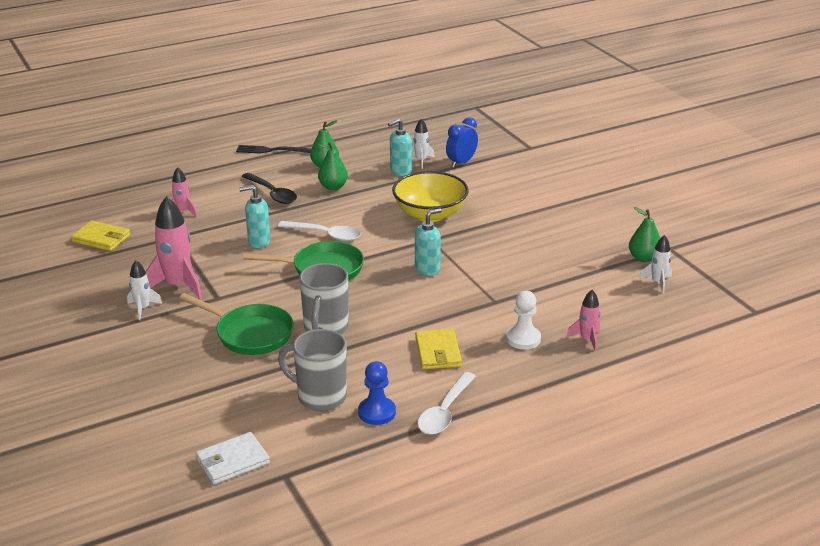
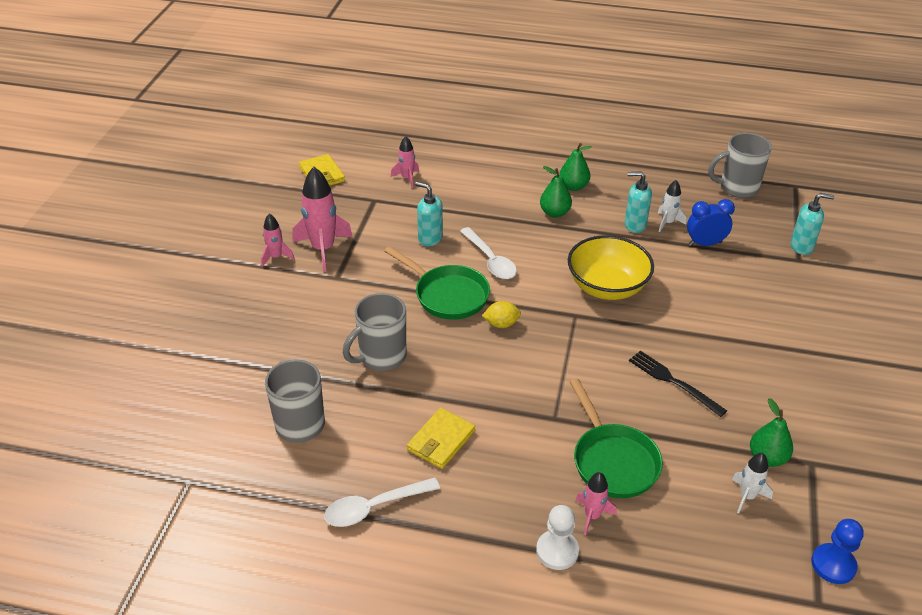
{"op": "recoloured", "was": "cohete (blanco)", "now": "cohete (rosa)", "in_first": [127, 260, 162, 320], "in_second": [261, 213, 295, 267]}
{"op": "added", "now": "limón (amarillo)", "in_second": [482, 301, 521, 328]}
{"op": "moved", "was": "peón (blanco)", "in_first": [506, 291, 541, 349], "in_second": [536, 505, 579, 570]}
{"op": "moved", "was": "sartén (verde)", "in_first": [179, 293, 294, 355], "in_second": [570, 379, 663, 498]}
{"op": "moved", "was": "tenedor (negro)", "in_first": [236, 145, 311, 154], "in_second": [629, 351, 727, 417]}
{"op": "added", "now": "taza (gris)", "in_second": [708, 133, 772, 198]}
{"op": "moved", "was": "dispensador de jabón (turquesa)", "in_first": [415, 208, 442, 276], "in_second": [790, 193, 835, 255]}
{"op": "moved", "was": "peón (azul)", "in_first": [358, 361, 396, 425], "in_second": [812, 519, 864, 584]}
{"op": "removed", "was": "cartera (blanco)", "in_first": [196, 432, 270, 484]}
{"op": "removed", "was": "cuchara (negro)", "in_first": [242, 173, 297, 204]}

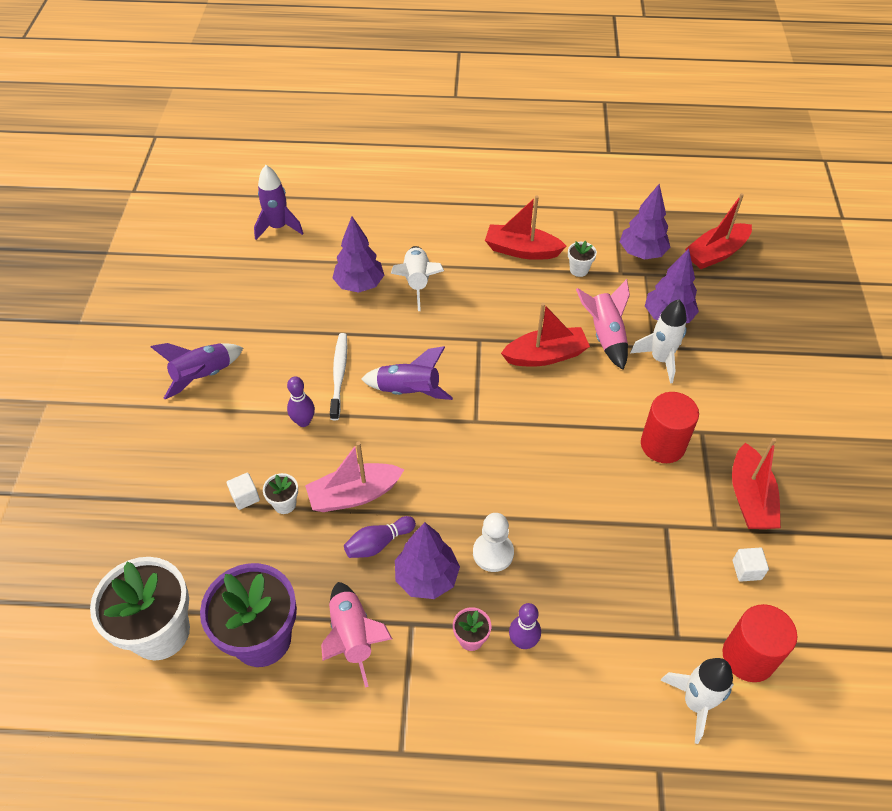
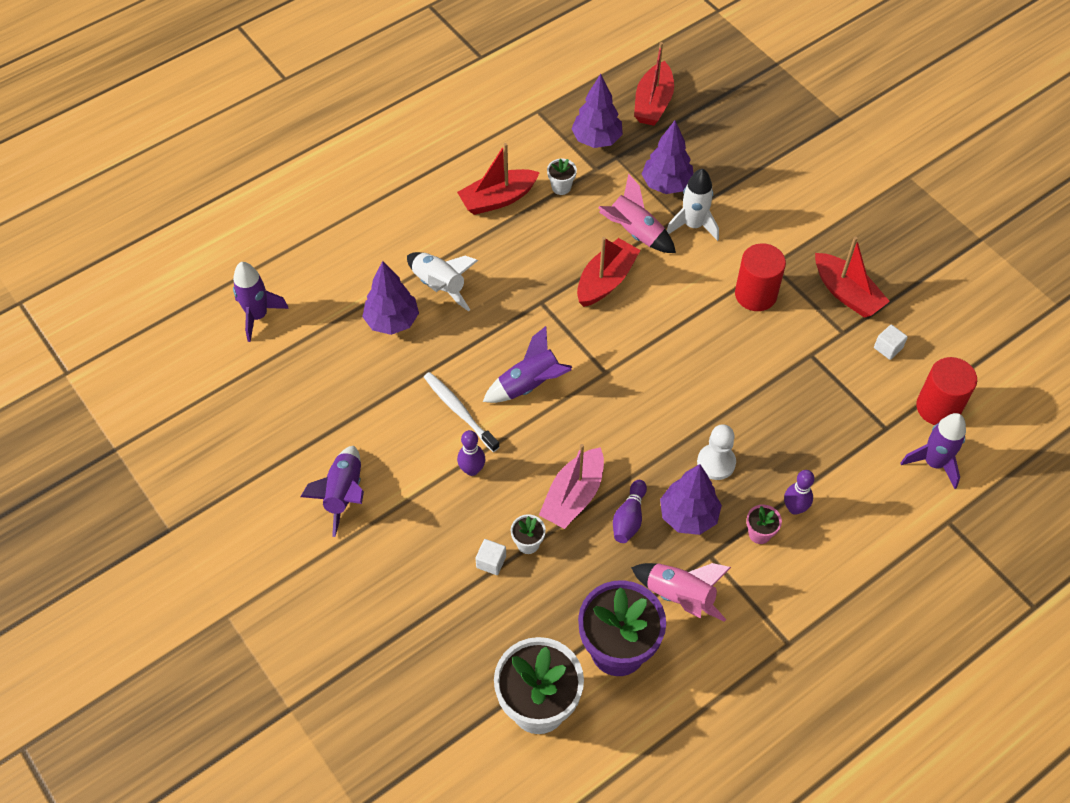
{"op": "recoloured", "was": "cohete (blanco)", "now": "cohete (morado)", "in_first": [660, 658, 734, 744], "in_second": [900, 413, 966, 489]}

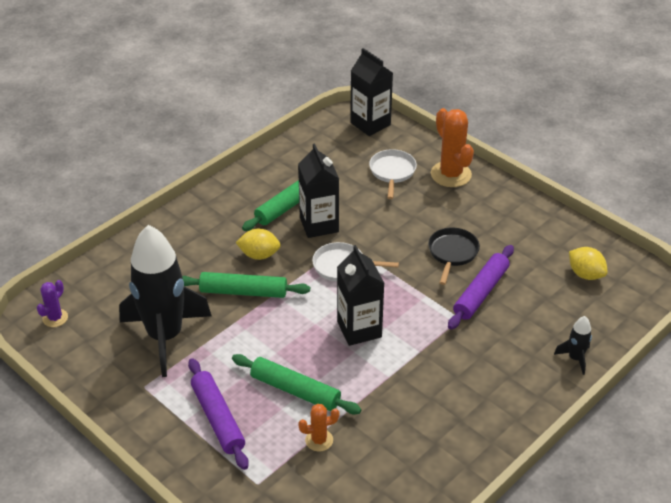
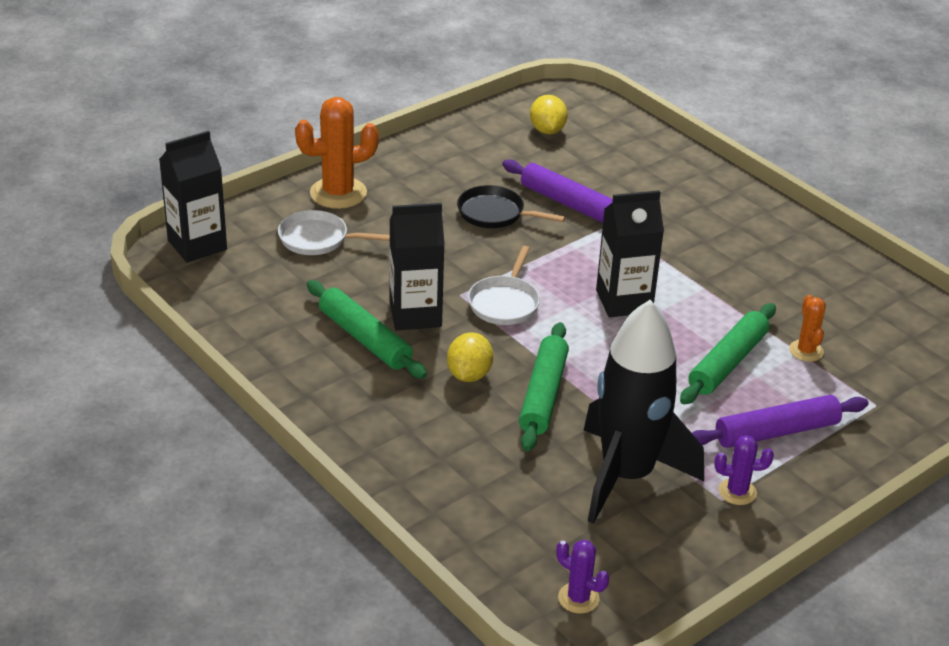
{"op": "turned", "was": "limón (amarillo)", "in_first": [569, 247, 608, 280], "in_second": [530, 95, 568, 134], "clockwise": -60}
{"op": "added", "now": "cactus (morado)", "in_second": [715, 435, 774, 505]}
{"op": "removed", "was": "cohete (negro)", "in_first": [554, 316, 592, 375]}

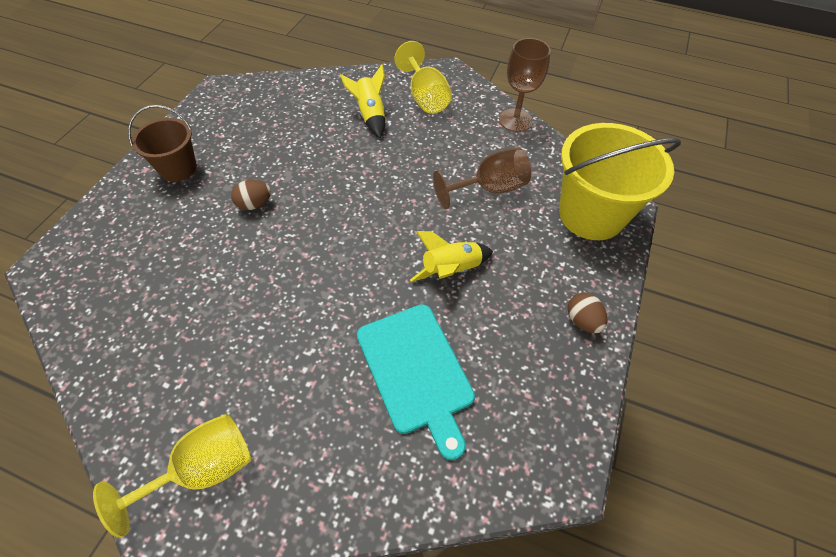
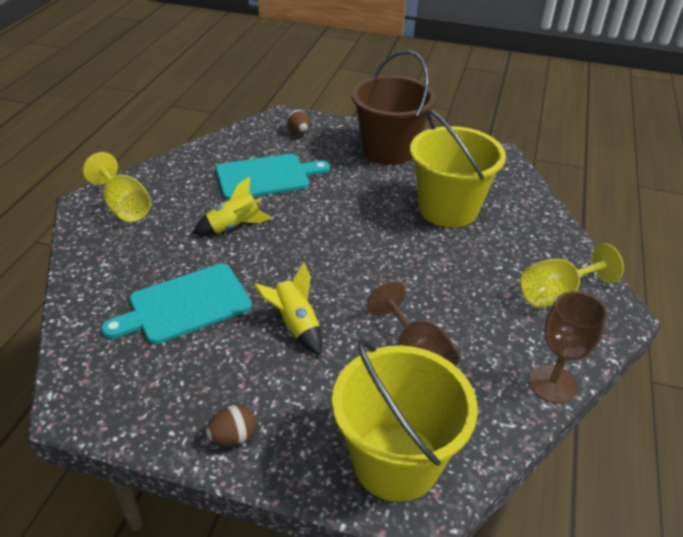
{"op": "moved", "was": "cohete (amarillo)", "in_first": [340, 64, 385, 139], "in_second": [192, 176, 272, 235]}
{"op": "added", "now": "tabla de cortar (turquesa)", "in_second": [216, 154, 330, 200]}
{"op": "moved", "was": "huevo (marrón)", "in_first": [231, 180, 271, 210], "in_second": [286, 109, 310, 134]}
{"op": "resized", "was": "balde (marrón)", "in_first": [128, 105, 197, 182], "in_second": [351, 50, 436, 165], "ratio": 1.73}
{"op": "added", "now": "balde (amarillo)", "in_second": [410, 110, 506, 228]}

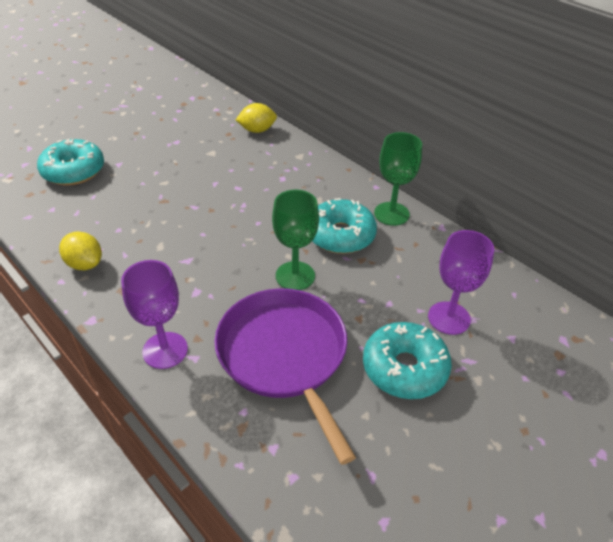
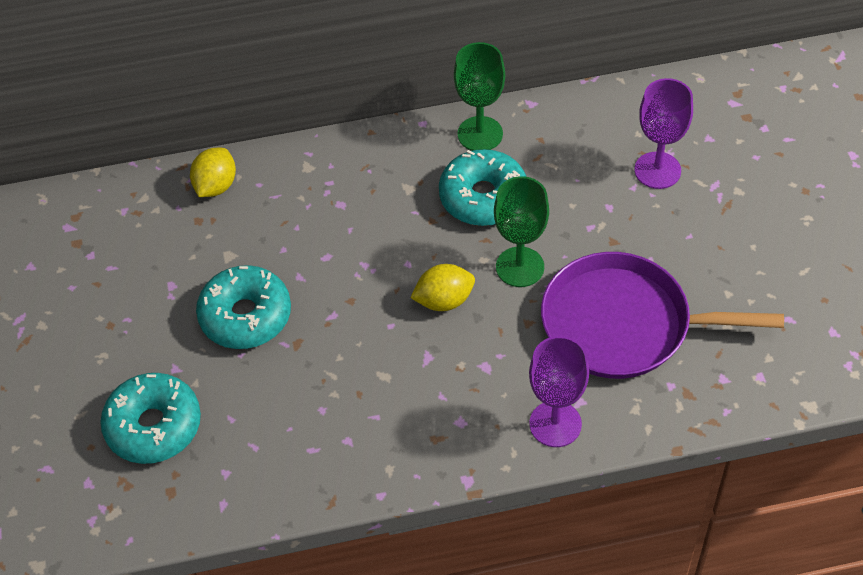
{"op": "moved", "was": "rosquilla (turquesa)", "in_first": [363, 322, 452, 399], "in_second": [196, 265, 291, 349]}
{"op": "moved", "was": "limón (amarillo)", "in_first": [59, 231, 102, 270], "in_second": [410, 264, 475, 311]}

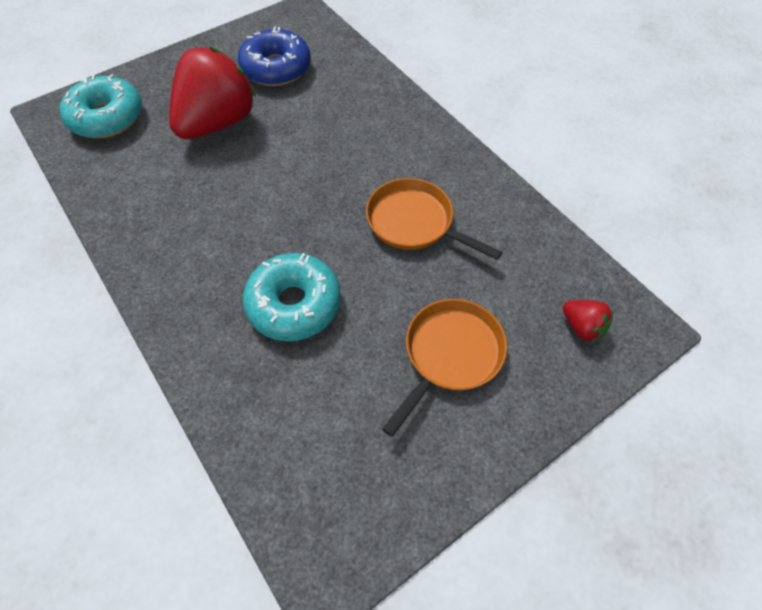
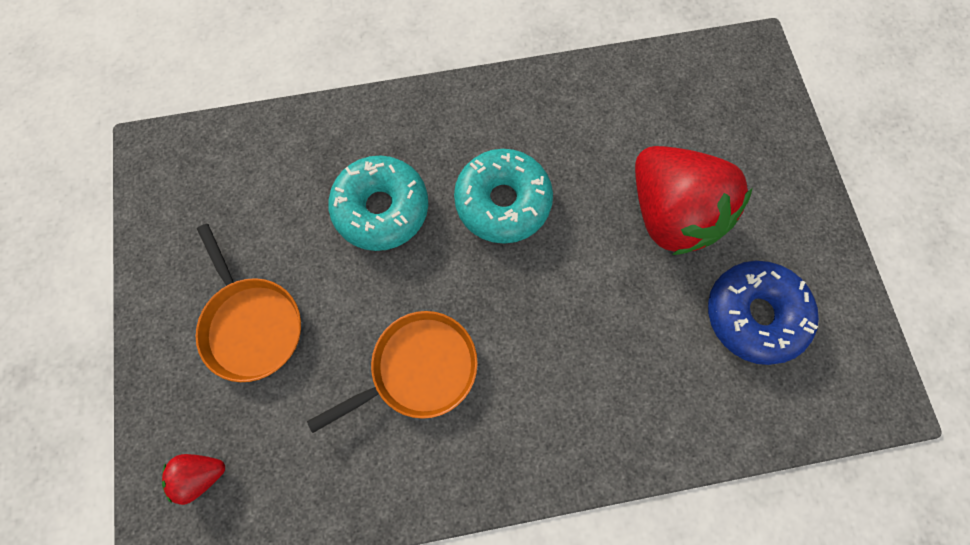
{"op": "moved", "was": "rosquilla (turquesa)", "in_first": [60, 74, 142, 138], "in_second": [454, 149, 553, 244]}

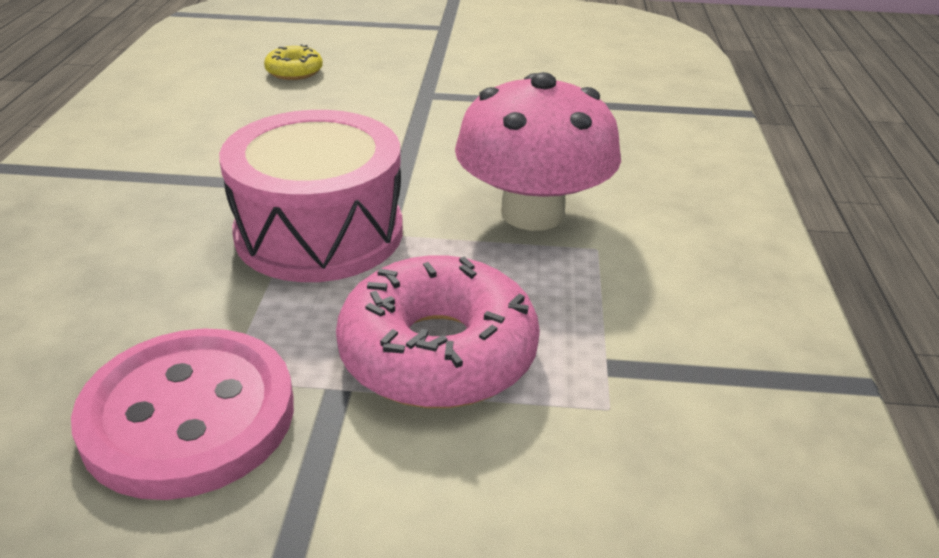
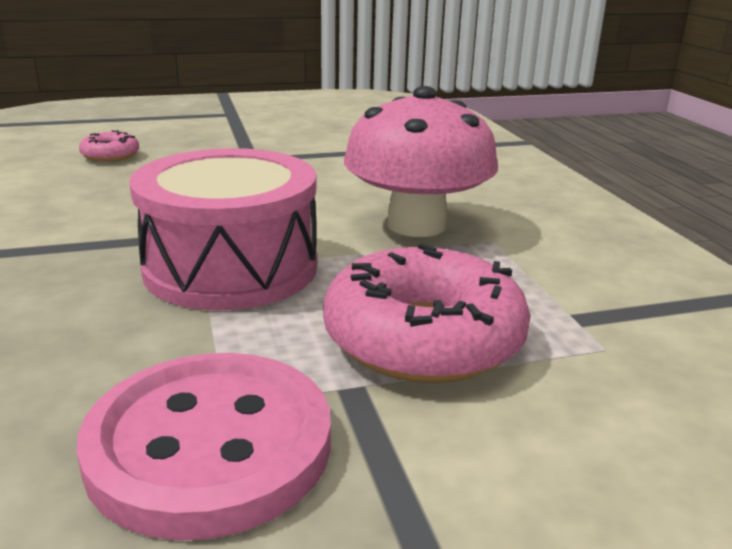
{"op": "recoloured", "was": "rosquilla (amarillo)", "now": "rosquilla (rosa)", "in_first": [264, 44, 323, 80], "in_second": [79, 130, 139, 162]}

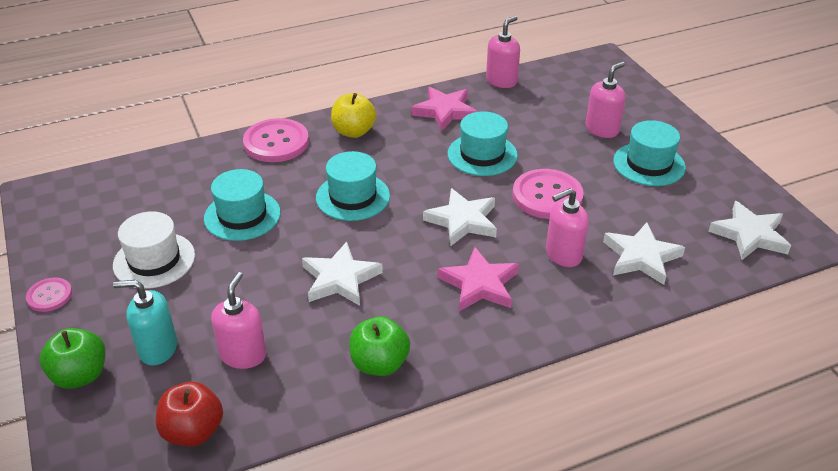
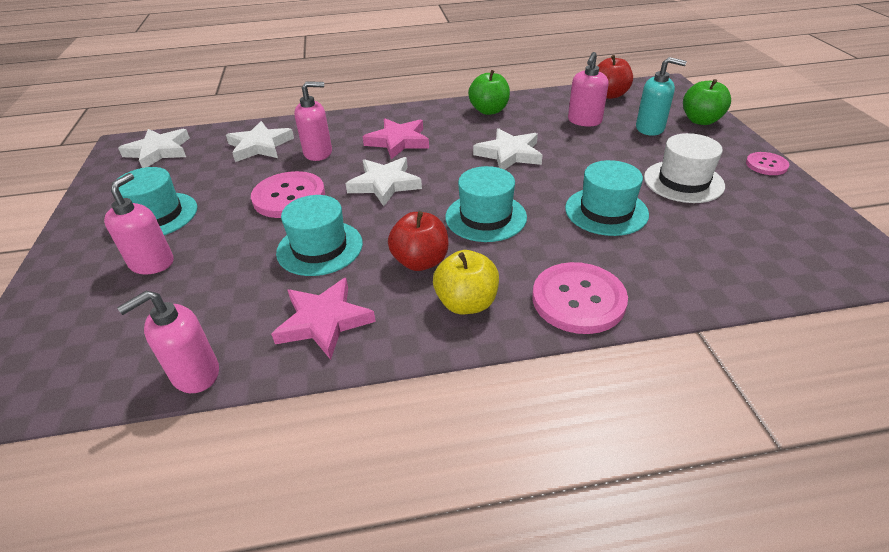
{"op": "turned", "was": "dispensador de jabón (rosa)", "in_first": [586, 62, 626, 138], "in_second": [104, 173, 174, 275], "clockwise": 135}
{"op": "added", "now": "manzana (rojo)", "in_second": [388, 211, 449, 271]}

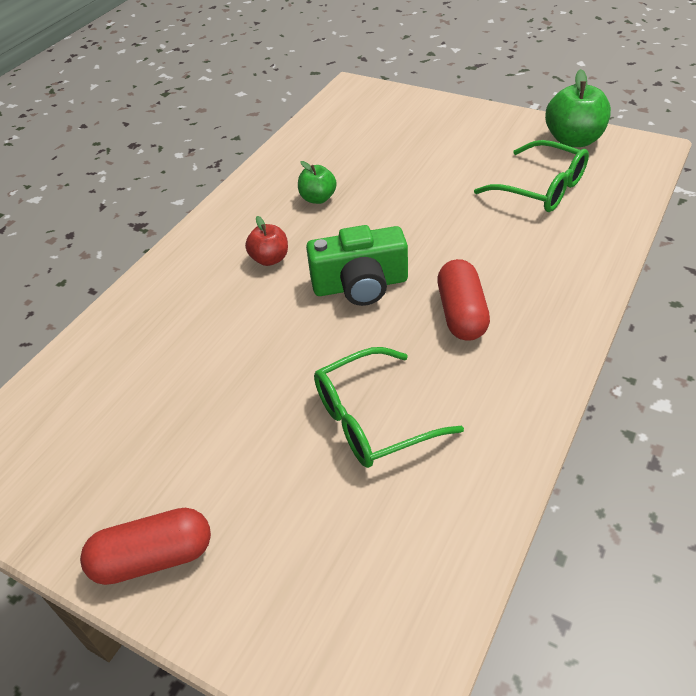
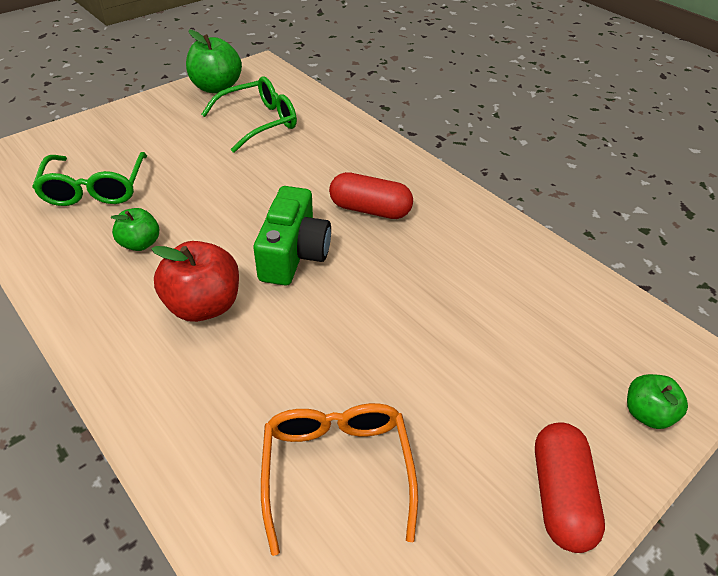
{"op": "moved", "was": "gafas (verde)", "in_first": [314, 347, 464, 468], "in_second": [32, 152, 147, 206]}
{"op": "resized", "was": "manzana (rojo)", "in_first": [245, 216, 288, 266], "in_second": [151, 241, 239, 322], "ratio": 1.68}
{"op": "added", "now": "gafas (naranja)", "in_second": [261, 403, 418, 556]}
{"op": "added", "now": "manzana (verde)", "in_second": [627, 374, 688, 429]}

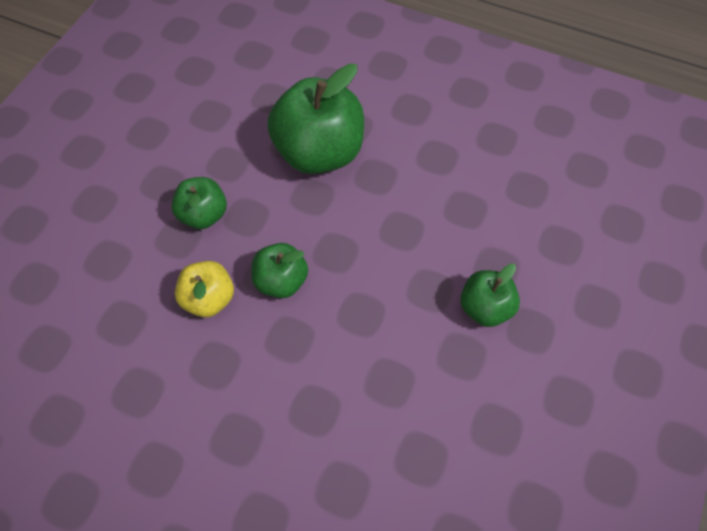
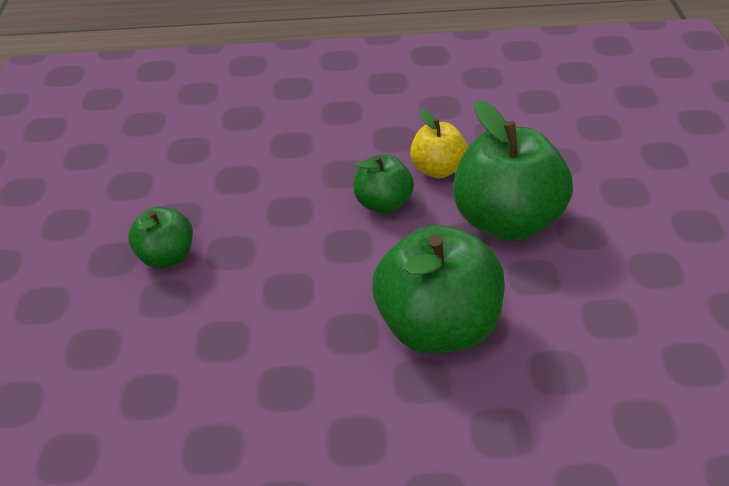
{"op": "resized", "was": "manzana (verde)", "in_first": [171, 177, 227, 229], "in_second": [453, 100, 573, 241], "ratio": 1.86}

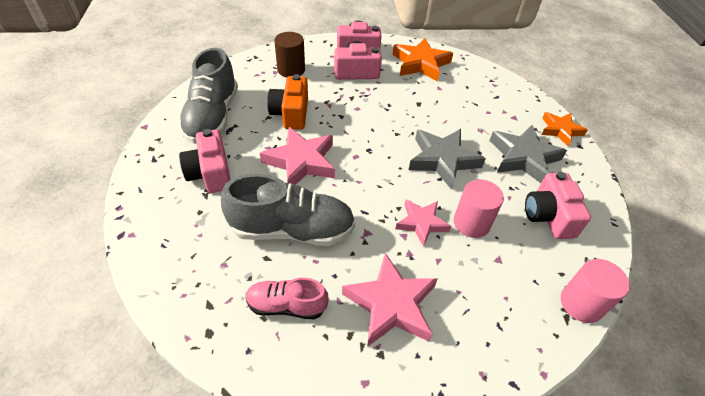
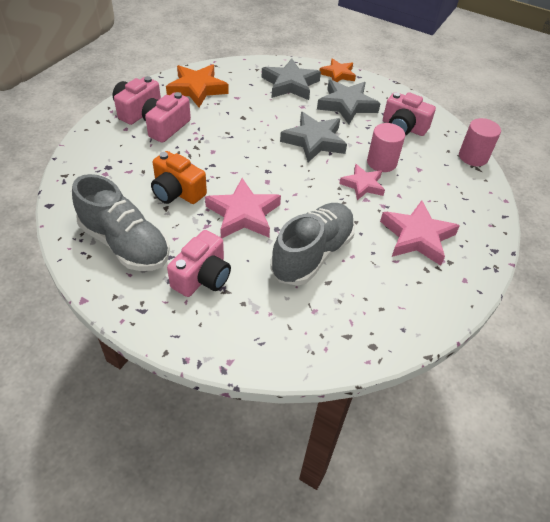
{"op": "turned", "was": "cámara (rosa)", "in_first": [179, 129, 231, 193], "in_second": [167, 230, 231, 297], "clockwise": -75}
{"op": "added", "now": "estrella (gris)", "in_second": [262, 59, 321, 100]}
{"op": "removed", "was": "zapato (rosa)", "in_first": [246, 278, 329, 320]}
{"op": "removed", "was": "cilindro (marrón)", "in_first": [274, 32, 305, 77]}

